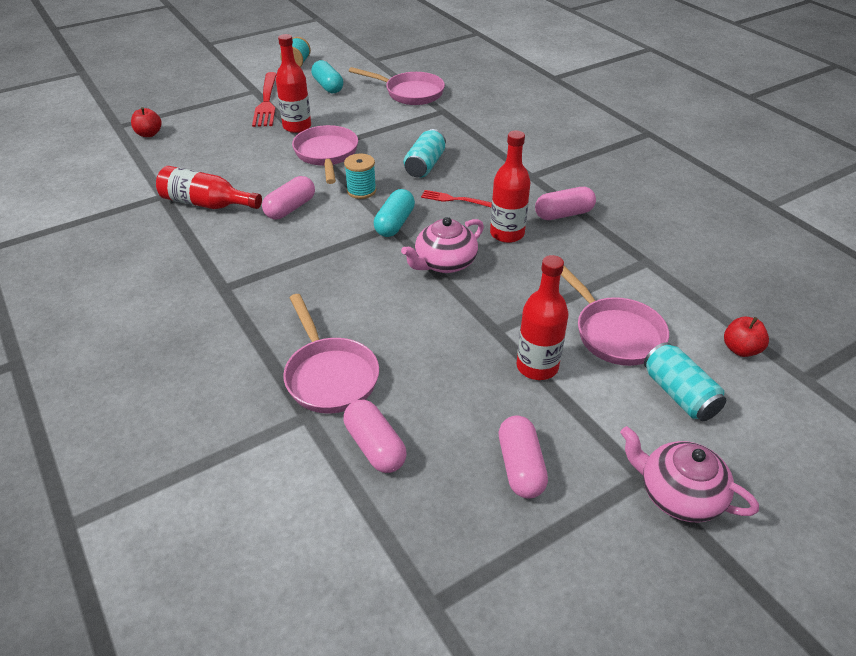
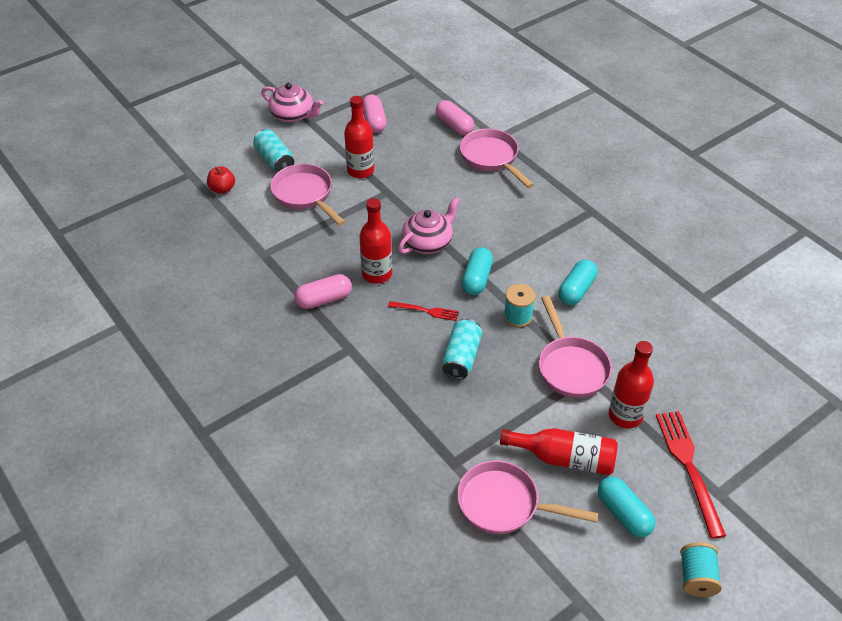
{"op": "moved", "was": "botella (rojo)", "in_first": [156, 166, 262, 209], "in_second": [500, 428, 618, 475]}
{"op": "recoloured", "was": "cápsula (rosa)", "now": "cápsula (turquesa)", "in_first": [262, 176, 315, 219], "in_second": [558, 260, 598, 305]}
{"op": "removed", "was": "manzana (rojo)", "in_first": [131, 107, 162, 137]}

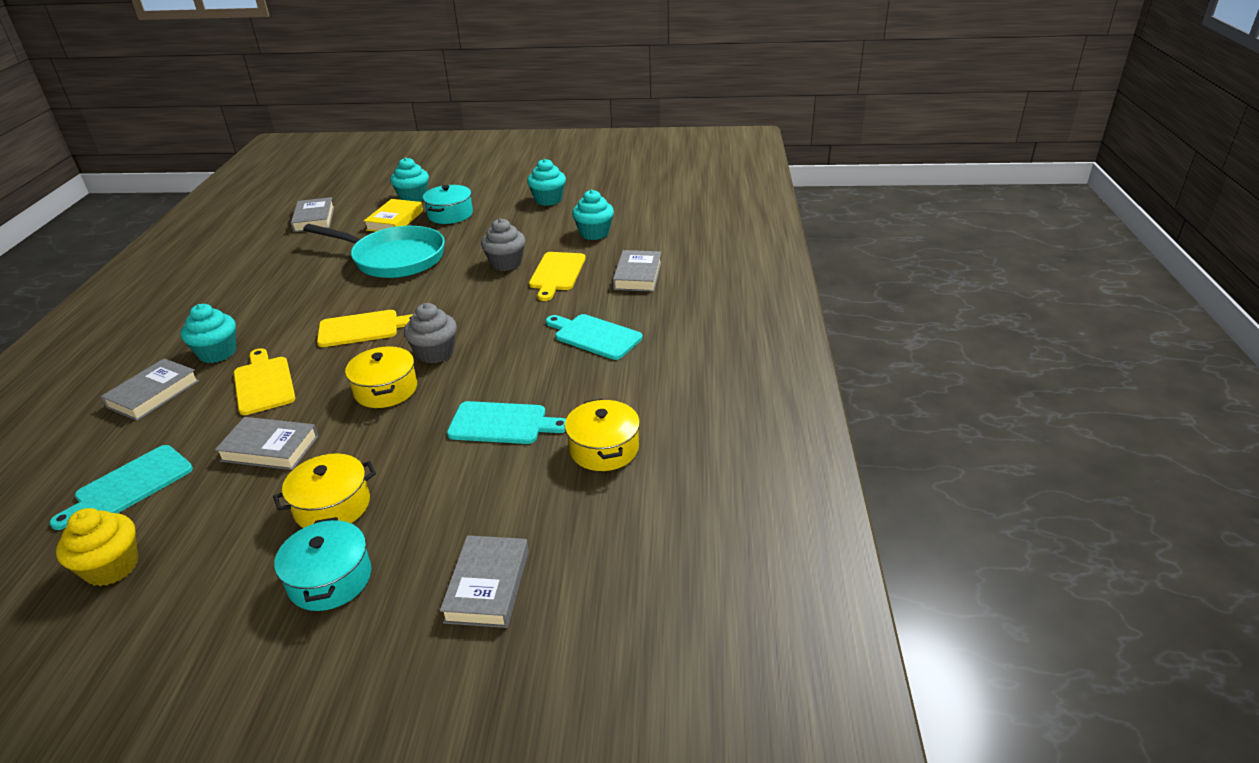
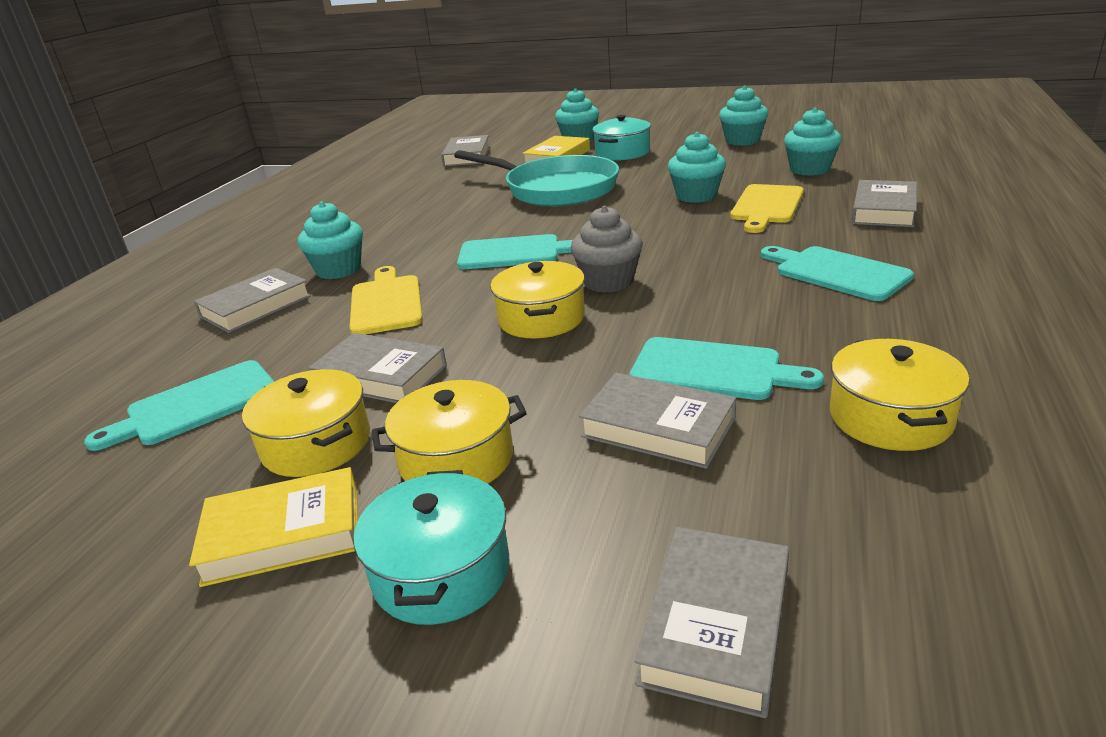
{"op": "added", "now": "libro (amarillo)", "in_second": [189, 467, 358, 587]}
{"op": "added", "now": "olla (amarillo)", "in_second": [242, 369, 370, 477]}
{"op": "recoloured", "was": "tabla de cortar (amarillo)", "now": "tabla de cortar (turquesa)", "in_first": [317, 310, 413, 347], "in_second": [457, 234, 572, 269]}
{"op": "added", "now": "libro (gris)", "in_second": [579, 373, 736, 469]}
{"op": "recoloured", "was": "magdalena (gris)", "now": "magdalena (turquesa)", "in_first": [481, 218, 525, 271], "in_second": [668, 132, 726, 203]}
{"op": "removed", "was": "magdalena (amarillo)", "in_first": [56, 508, 138, 586]}

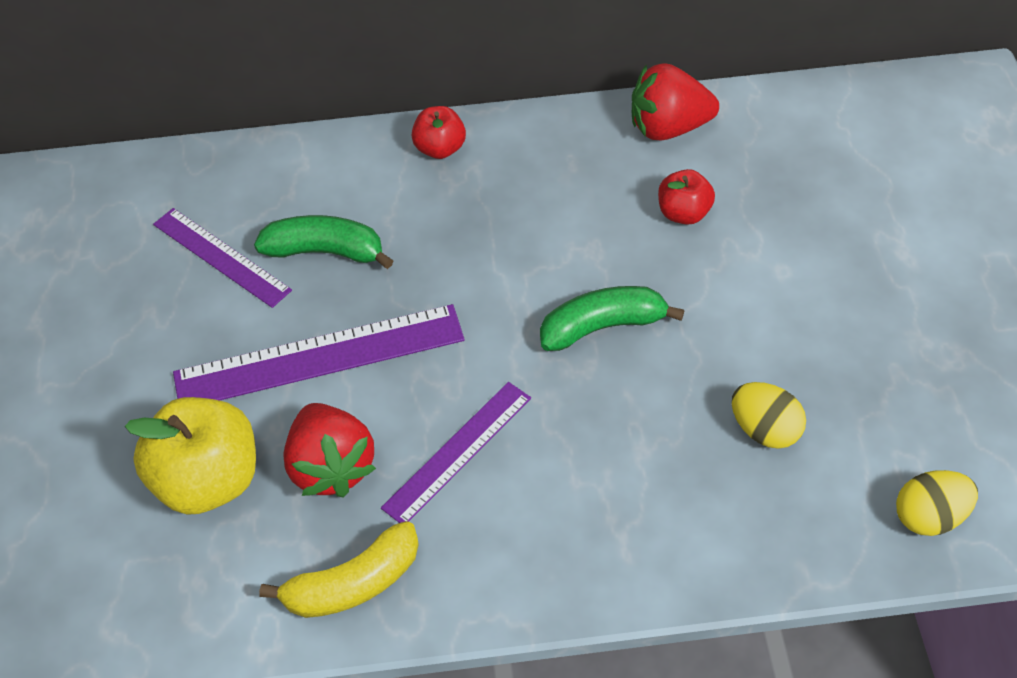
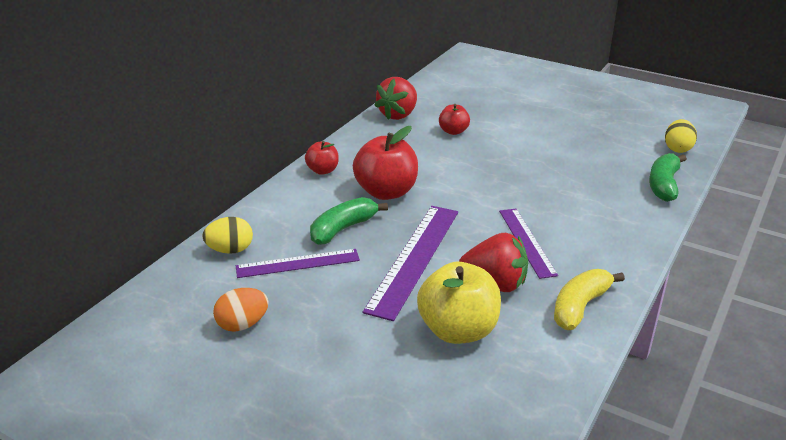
{"op": "moved", "was": "huevo (amarillo)", "in_first": [732, 382, 806, 449], "in_second": [202, 217, 253, 254]}
{"op": "added", "now": "huevo (naranja)", "in_second": [213, 288, 269, 332]}
{"op": "added", "now": "manzana (rojo)", "in_second": [353, 126, 418, 200]}
{"op": "turned", "was": "plátano (amarillo)", "in_first": [259, 521, 419, 618], "in_second": [554, 269, 625, 330], "clockwise": -150}
{"op": "moved", "was": "plátano (verde)", "in_first": [540, 286, 685, 351], "in_second": [649, 153, 687, 202]}

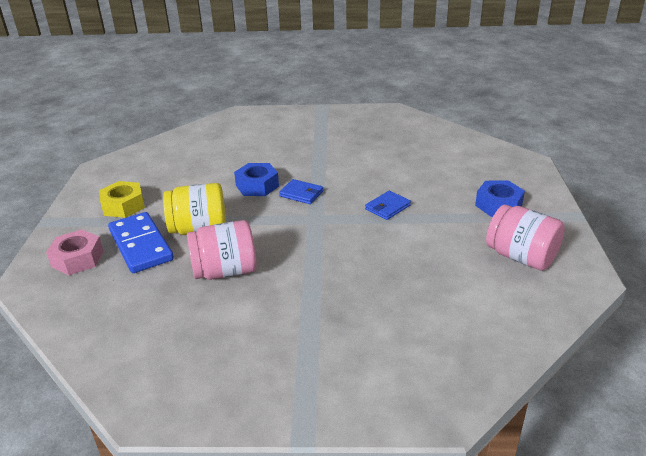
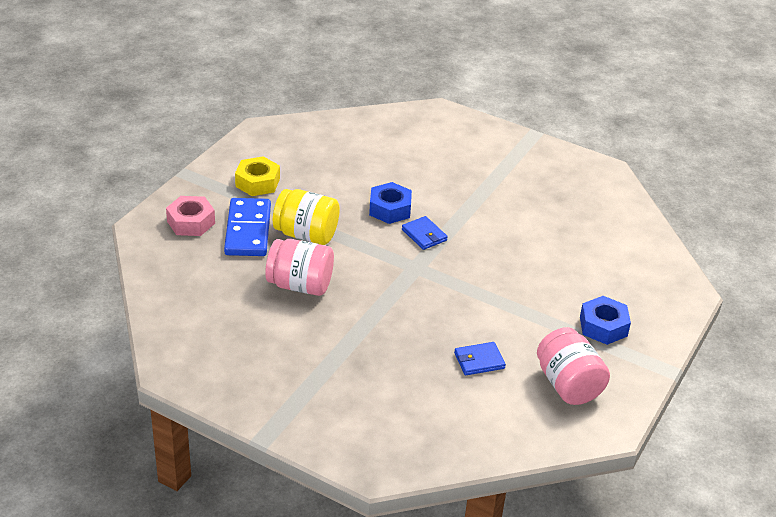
{"op": "moved", "was": "cartera (azul)", "in_first": [365, 191, 411, 220], "in_second": [454, 342, 506, 375]}

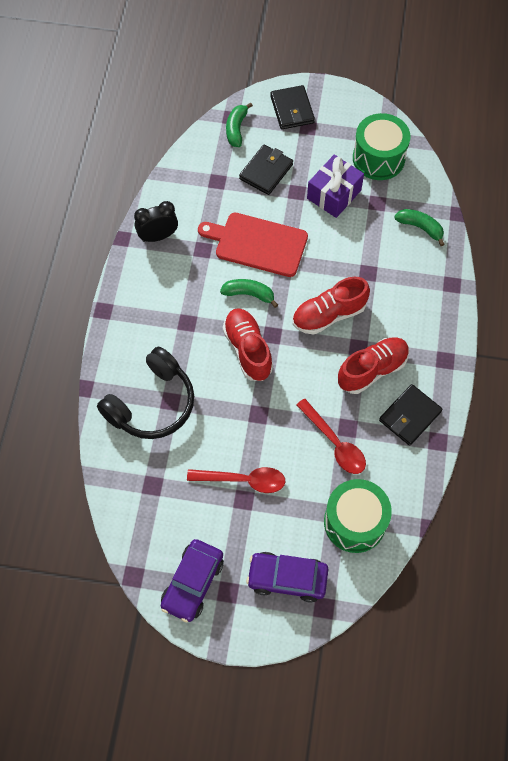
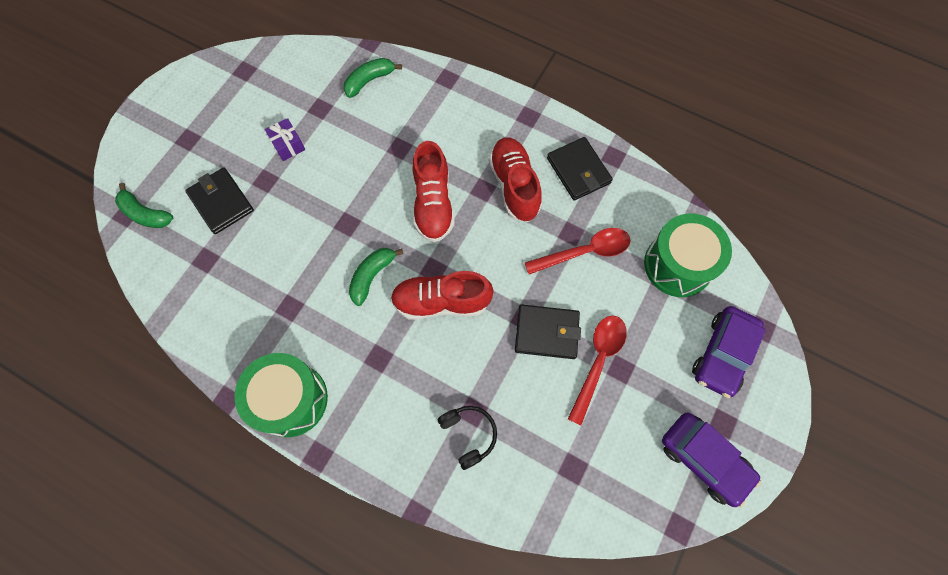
{"op": "moved", "was": "tambor (verde)", "in_first": [353, 113, 410, 180], "in_second": [234, 353, 328, 437]}
{"op": "resized", "was": "regalo (morado)", "in_first": [307, 155, 364, 218], "in_second": [265, 118, 305, 161], "ratio": 0.57}
{"op": "resized", "was": "auriculares (negro)", "in_first": [97, 347, 194, 439], "in_second": [438, 406, 497, 470], "ratio": 0.51}
{"op": "moved", "was": "cartera (negro)", "in_first": [270, 85, 315, 129], "in_second": [515, 304, 581, 359]}
{"op": "removed", "was": "despertador (negro)", "in_first": [134, 201, 178, 242]}
{"op": "removed", "was": "tabla de cortar (rojo)", "in_first": [198, 212, 308, 277]}

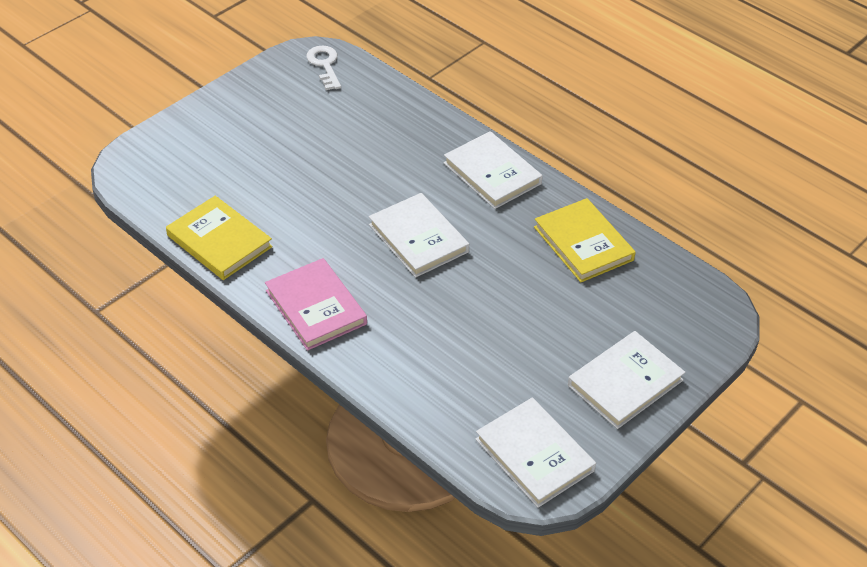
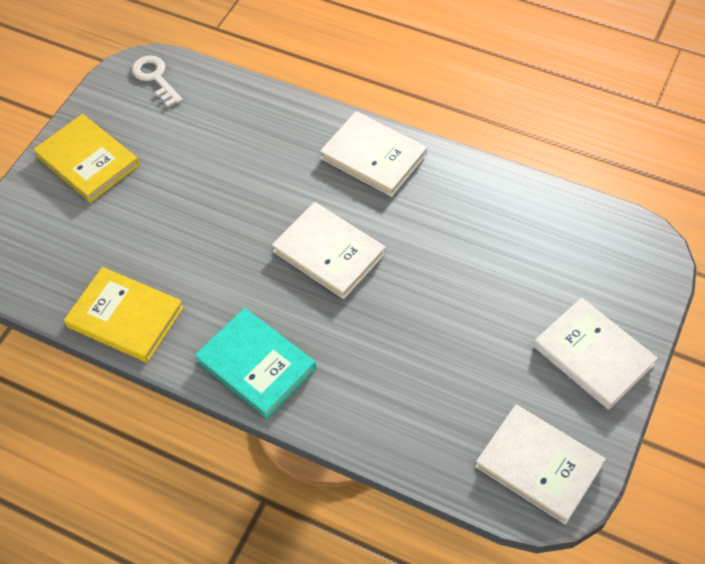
{"op": "moved", "was": "libro (amarillo)", "in_first": [534, 198, 636, 282], "in_second": [33, 114, 139, 203]}
{"op": "recoloured", "was": "libro (rosa)", "now": "libro (turquesa)", "in_first": [265, 258, 367, 351], "in_second": [195, 308, 316, 418]}
{"op": "turned", "was": "libro (blanco)", "in_first": [568, 331, 685, 429], "in_second": [534, 298, 658, 410], "clockwise": -75}

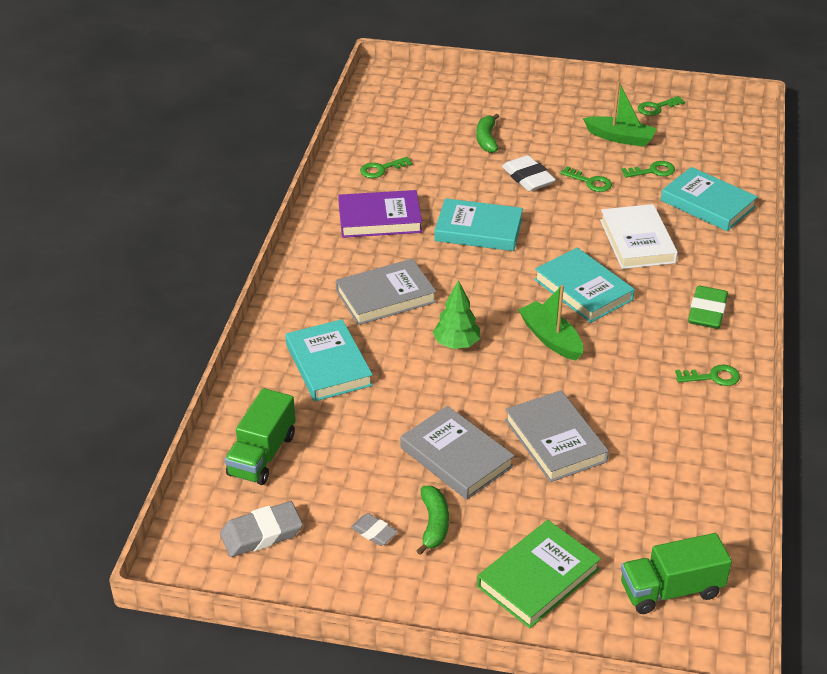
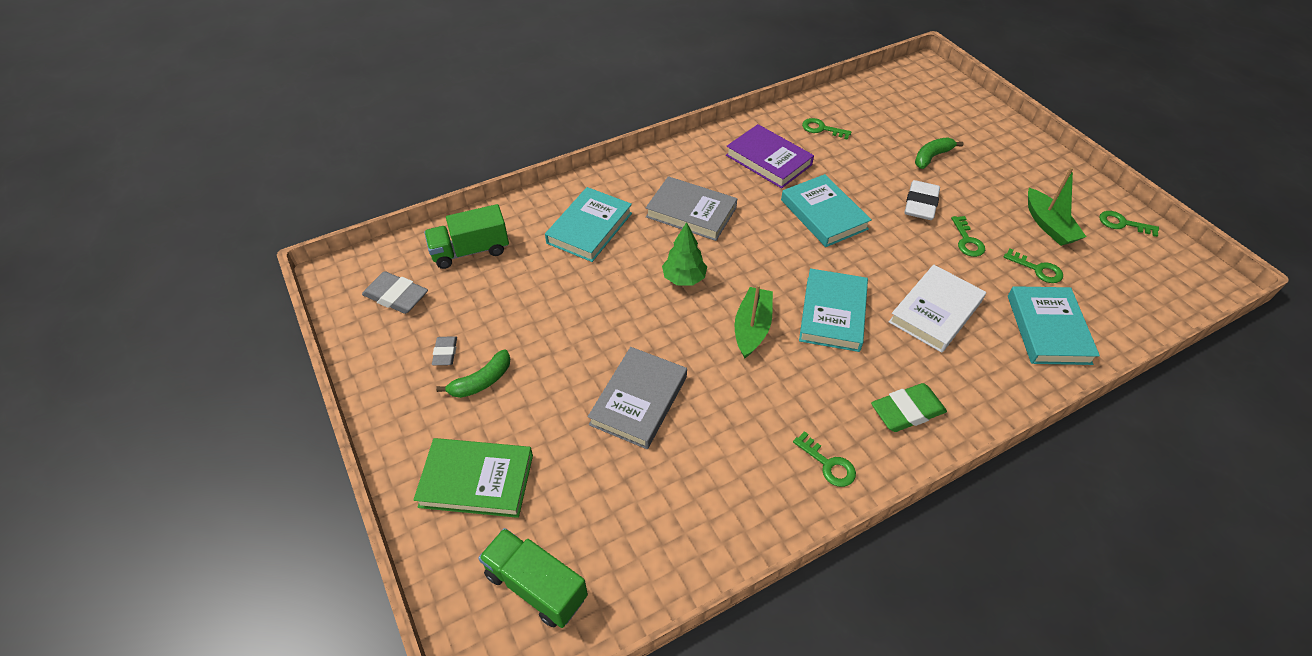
{"op": "removed", "was": "libro (gris)", "in_first": [400, 406, 514, 500]}

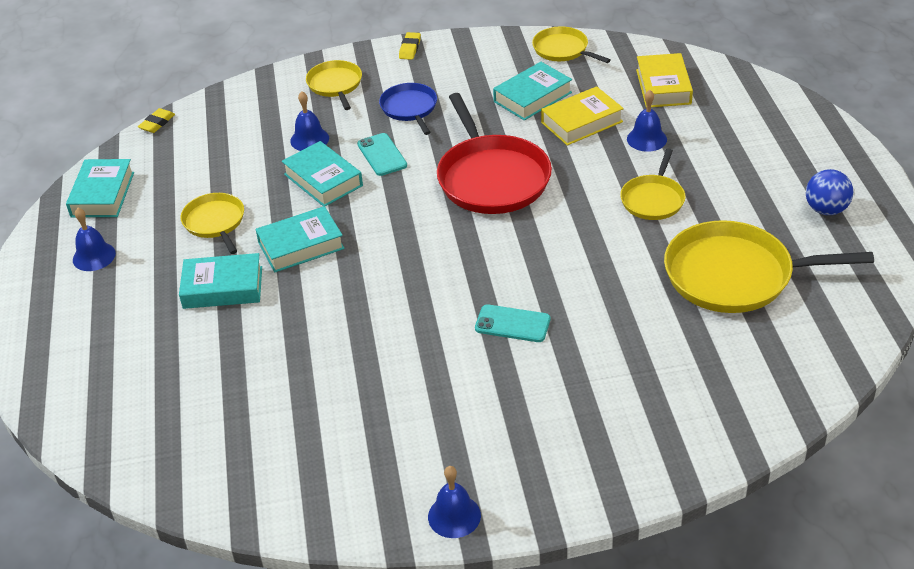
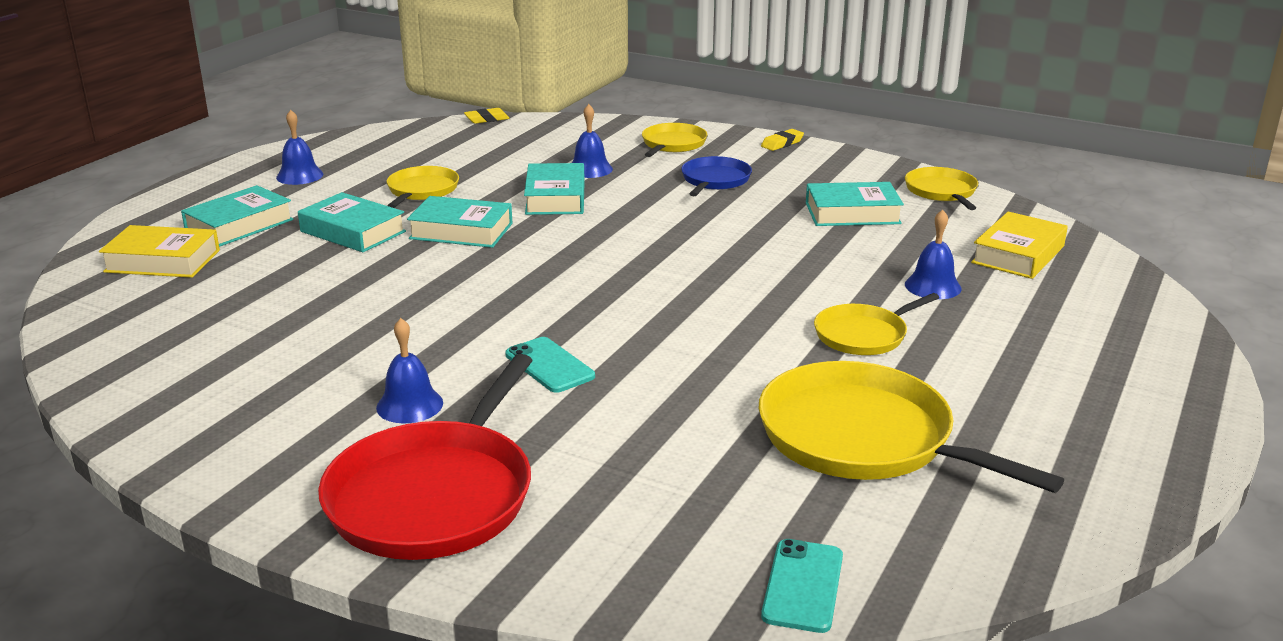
{"op": "moved", "was": "libro (amarillo)", "in_first": [541, 86, 624, 146], "in_second": [99, 225, 220, 278]}
{"op": "moved", "was": "libro (turquesa)", "in_first": [66, 159, 134, 217], "in_second": [181, 185, 294, 247]}
{"op": "moved", "was": "sartén (rojo)", "in_first": [437, 93, 552, 214], "in_second": [318, 354, 533, 560]}
{"op": "moved", "was": "campana (azul)", "in_first": [428, 466, 481, 538], "in_second": [376, 318, 443, 423]}
{"op": "moved", "was": "móvil (turquesa)", "in_first": [357, 133, 407, 176], "in_second": [761, 539, 843, 633]}
{"op": "removed", "was": "pelota (azul)", "in_first": [806, 169, 853, 215]}

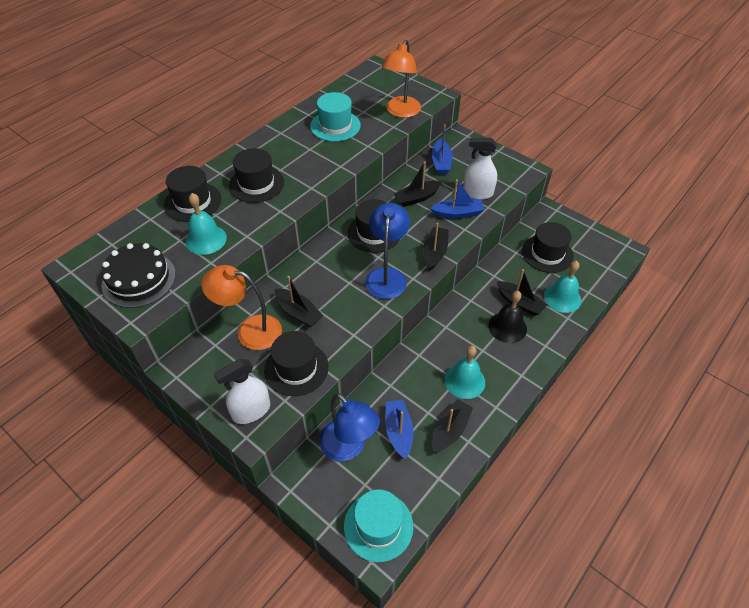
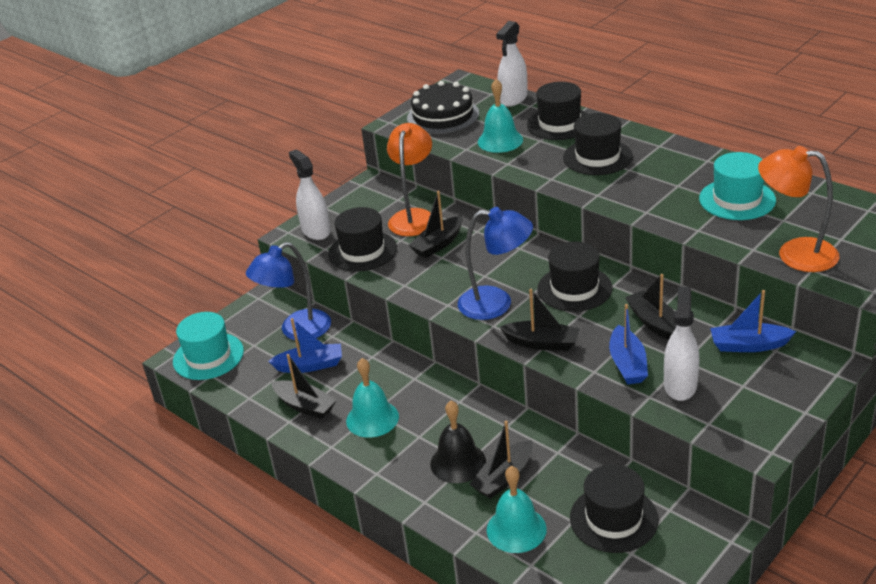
{"op": "added", "now": "pulverizador (blanco)", "in_second": [496, 21, 528, 107]}

